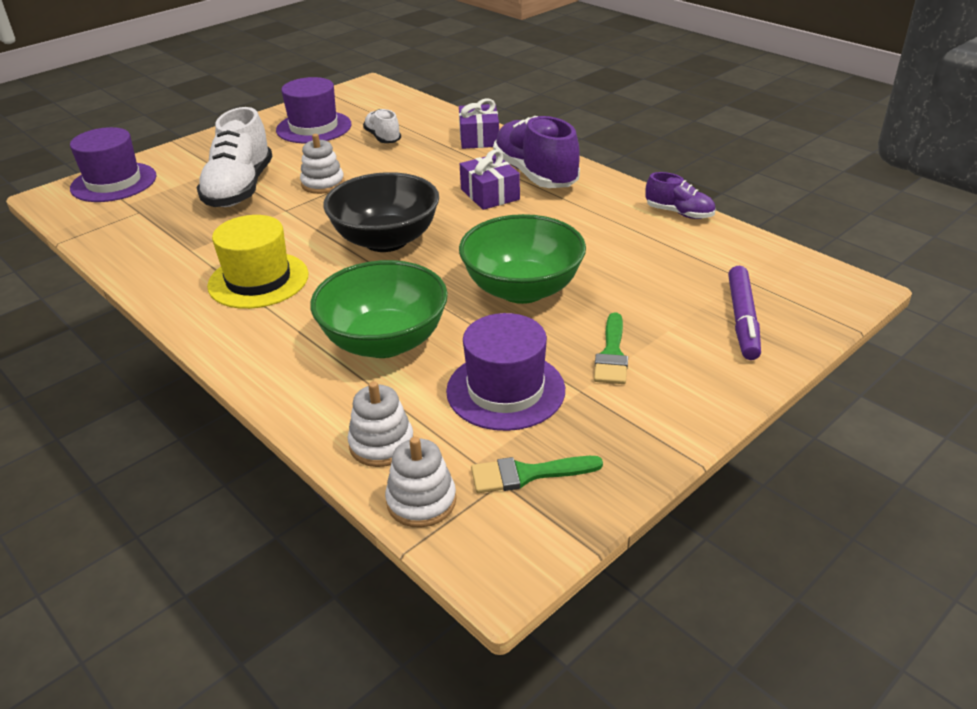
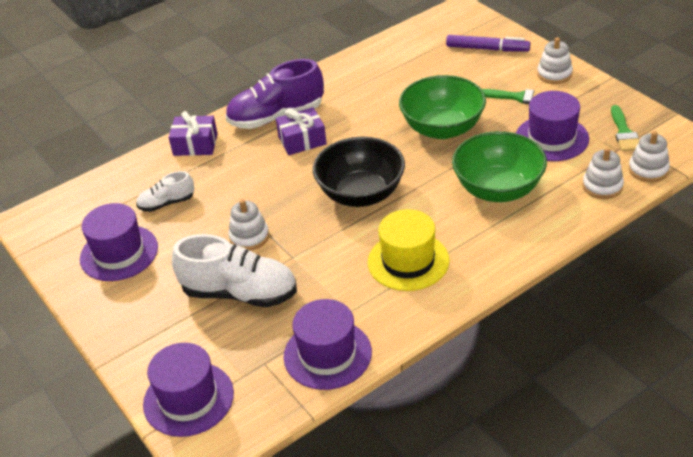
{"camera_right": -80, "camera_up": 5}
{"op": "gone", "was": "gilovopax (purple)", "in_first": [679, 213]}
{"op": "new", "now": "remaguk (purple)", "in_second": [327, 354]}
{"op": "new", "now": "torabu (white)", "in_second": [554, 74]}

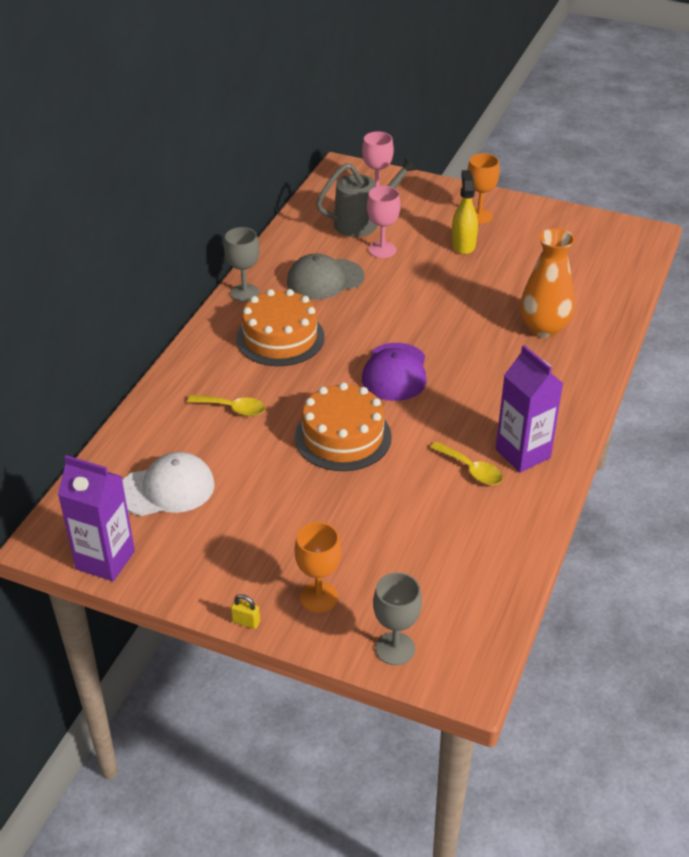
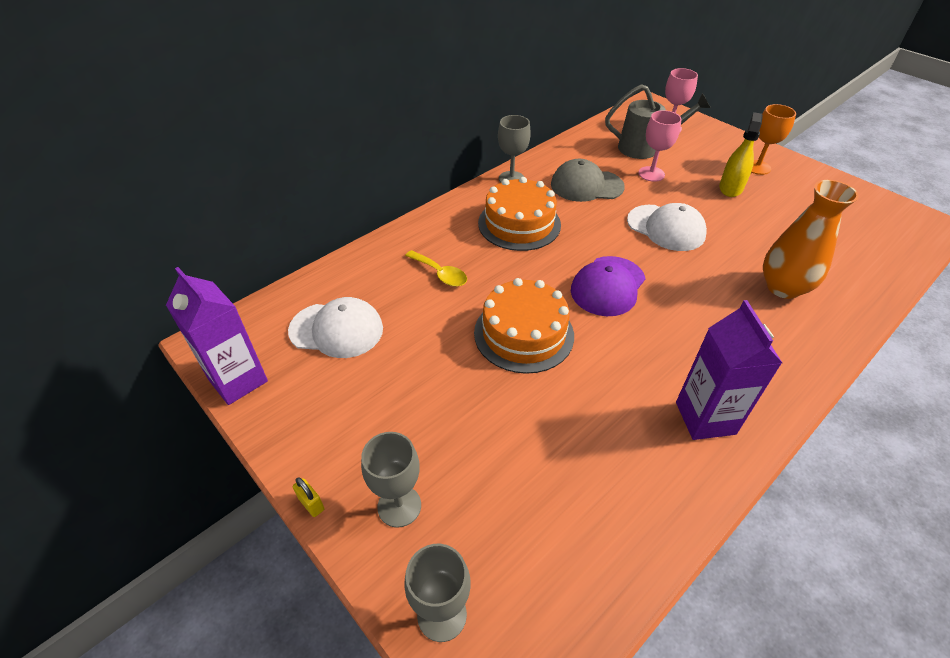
{"camera_right": 25, "camera_up": 5}
{"op": "repainted", "was": "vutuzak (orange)", "now": "vutuzak (grey)", "in_first": [318, 597], "in_second": [399, 506]}
{"op": "gone", "was": "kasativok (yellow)", "in_first": [471, 470]}
{"op": "new", "now": "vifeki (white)", "in_second": [666, 228]}

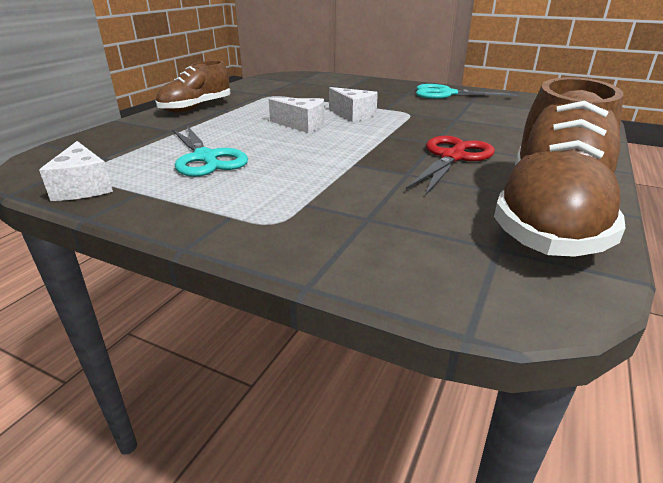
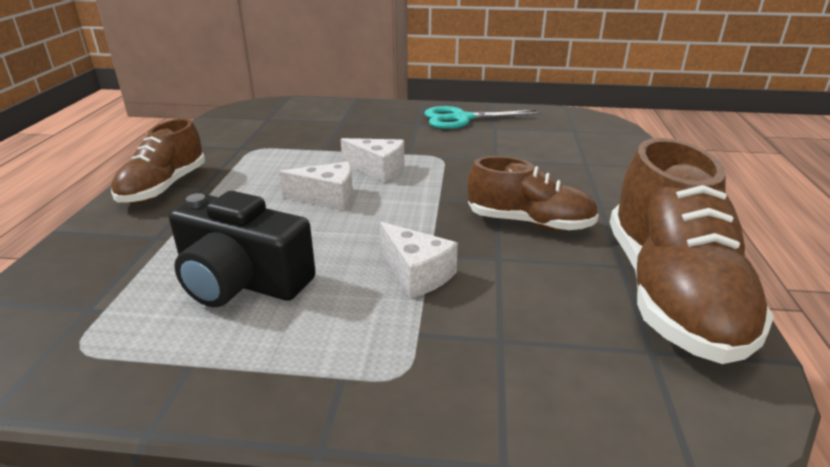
{"camera_right": -20, "camera_up": 0}
{"op": "shifted", "was": "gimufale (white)", "in_first": [83, 187], "in_second": [417, 273]}
{"op": "swapped", "was": "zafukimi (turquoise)", "now": "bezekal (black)", "in_first": [205, 158], "in_second": [241, 281]}
{"op": "swapped", "was": "zafukimi (red)", "now": "gilovopax (brown)", "in_first": [452, 157], "in_second": [529, 222]}

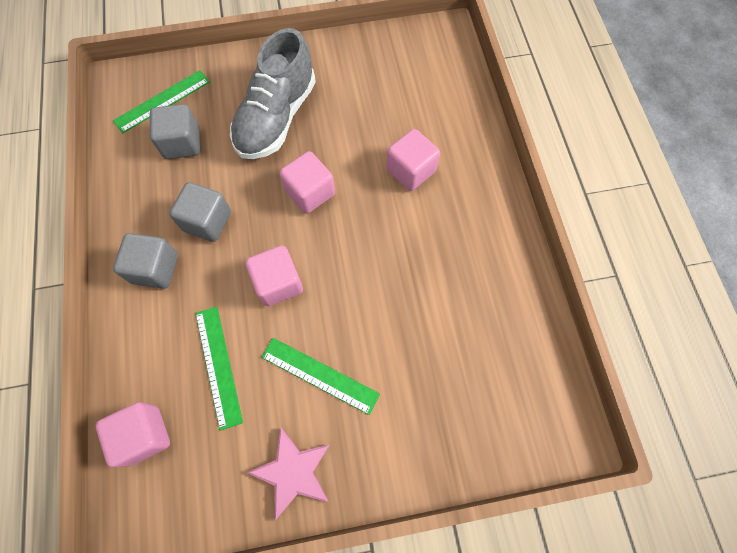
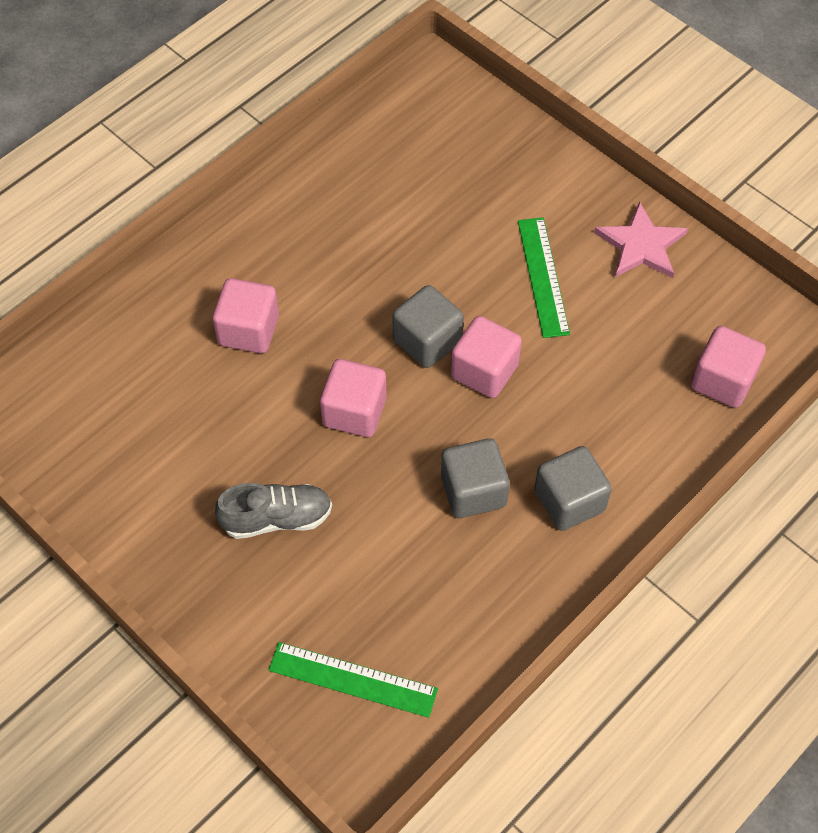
{"camera_right": -125, "camera_up": -10}
{"op": "shifted", "was": "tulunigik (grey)", "in_first": [182, 143], "in_second": [427, 341]}
{"op": "gone", "was": "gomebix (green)", "in_first": [218, 366]}
{"op": "scaled", "was": "gilovopax (grey)", "in_first": [276, 117], "in_second": [276, 518], "ratio": 0.59}

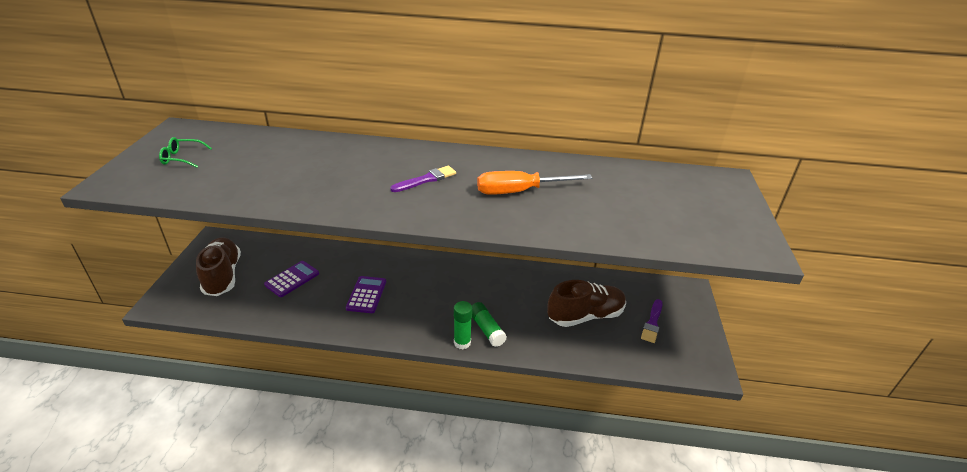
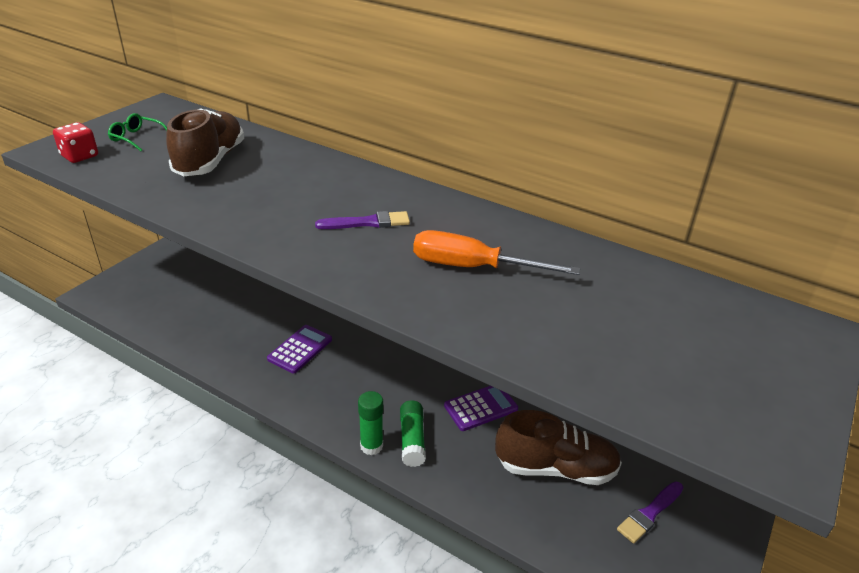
{"camera_right": 25, "camera_up": 0}
{"op": "shifted", "was": "gilovopax (brown)", "in_first": [222, 276], "in_second": [210, 161]}
{"op": "shifted", "was": "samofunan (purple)", "in_first": [292, 279], "in_second": [480, 407]}
{"op": "new", "now": "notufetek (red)", "in_second": [79, 156]}

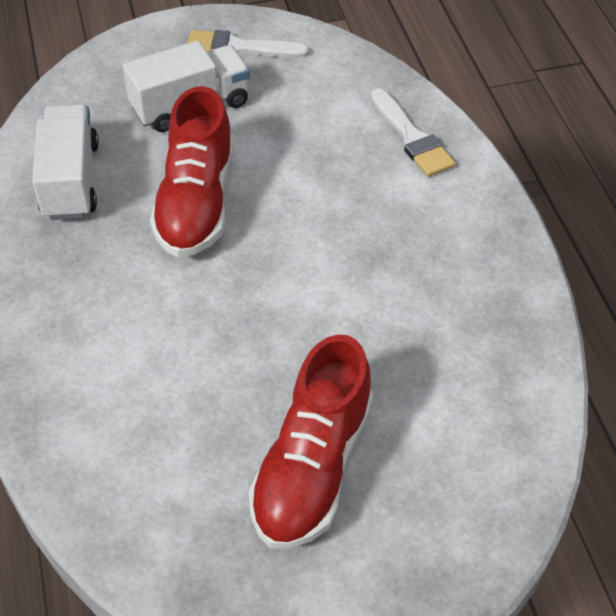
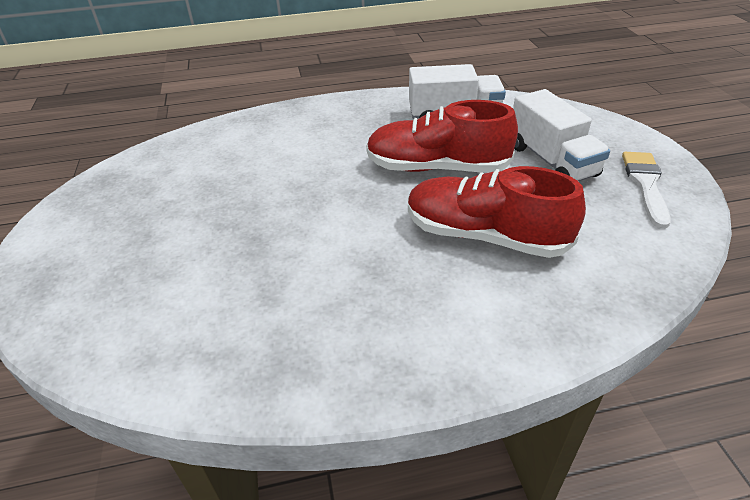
{"camera_right": 95, "camera_up": -10}
{"op": "shifted", "was": "gilovopax (red)", "in_first": [312, 466], "in_second": [485, 236]}
{"op": "gone", "was": "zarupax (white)", "in_first": [412, 137]}

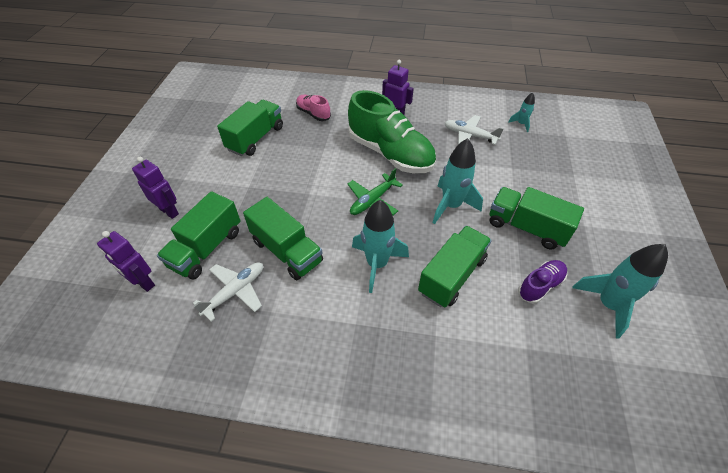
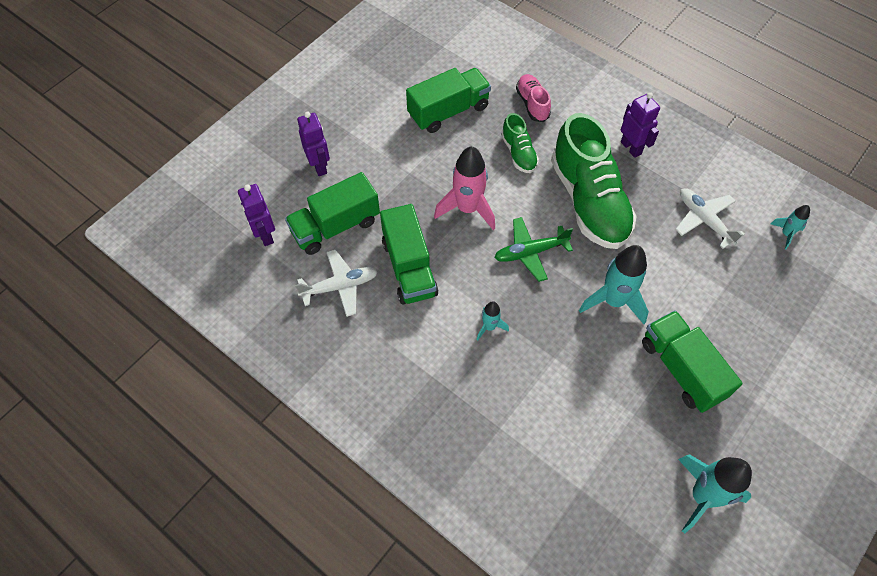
{"camera_right": 30, "camera_up": 10}
{"op": "scaled", "was": "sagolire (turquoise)", "in_first": [377, 264], "in_second": [489, 327], "ratio": 0.51}
{"op": "gone", "was": "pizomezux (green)", "in_first": [452, 275]}
{"op": "gone", "was": "gilovopax (purple)", "in_first": [540, 285]}
{"op": "new", "now": "sagolire (pink)", "in_second": [467, 209]}
{"op": "new", "now": "gilovopax (green)", "in_second": [518, 153]}

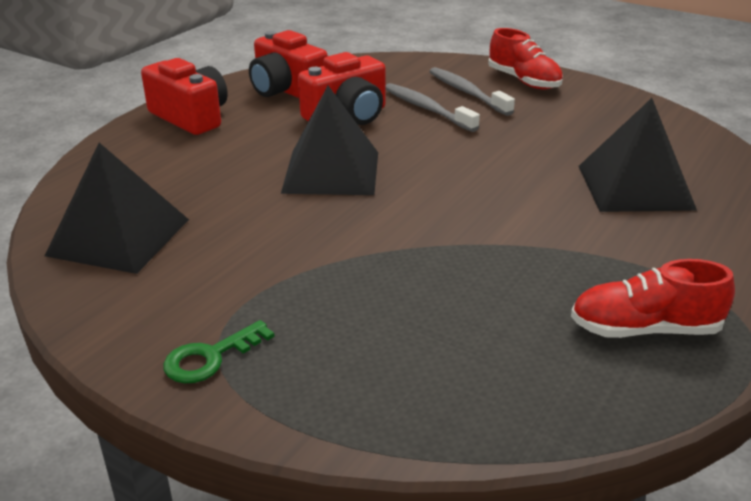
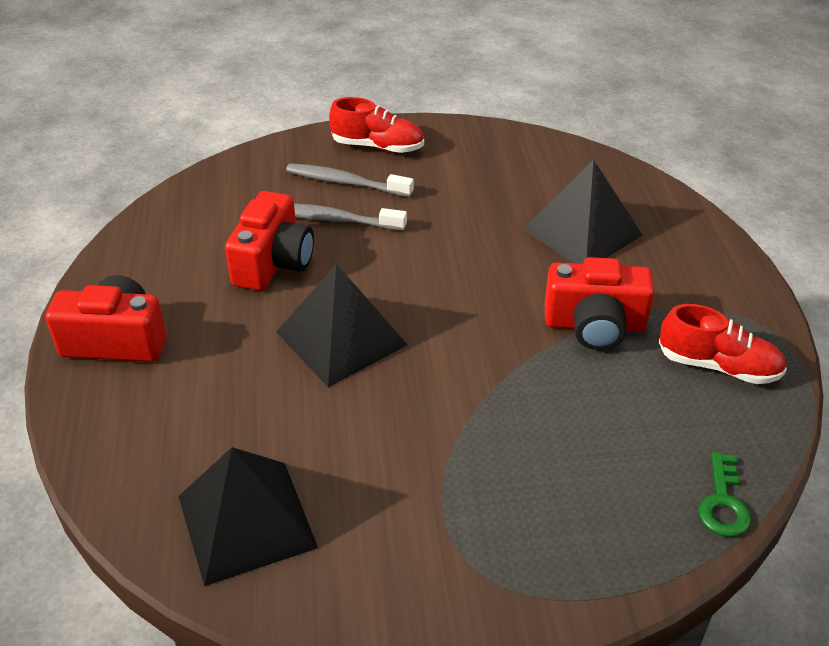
{"camera_right": -40, "camera_up": 10}
{"op": "shifted", "was": "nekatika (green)", "in_first": [210, 357], "in_second": [723, 502]}
{"op": "shifted", "was": "bezekal (red)", "in_first": [287, 90], "in_second": [594, 325]}
{"op": "rotated", "was": "gilovopax (red)", "in_first": [644, 329], "in_second": [718, 366], "clockwise": -120}

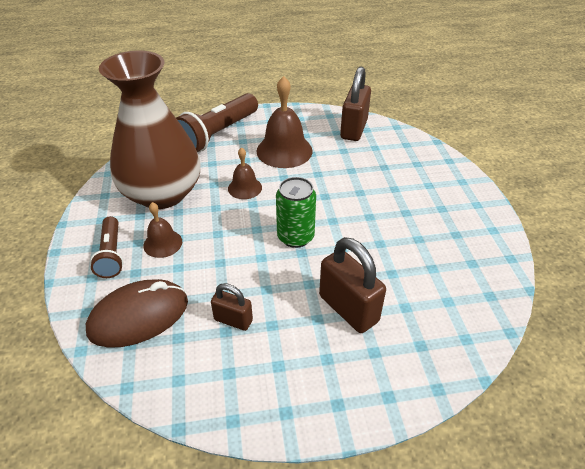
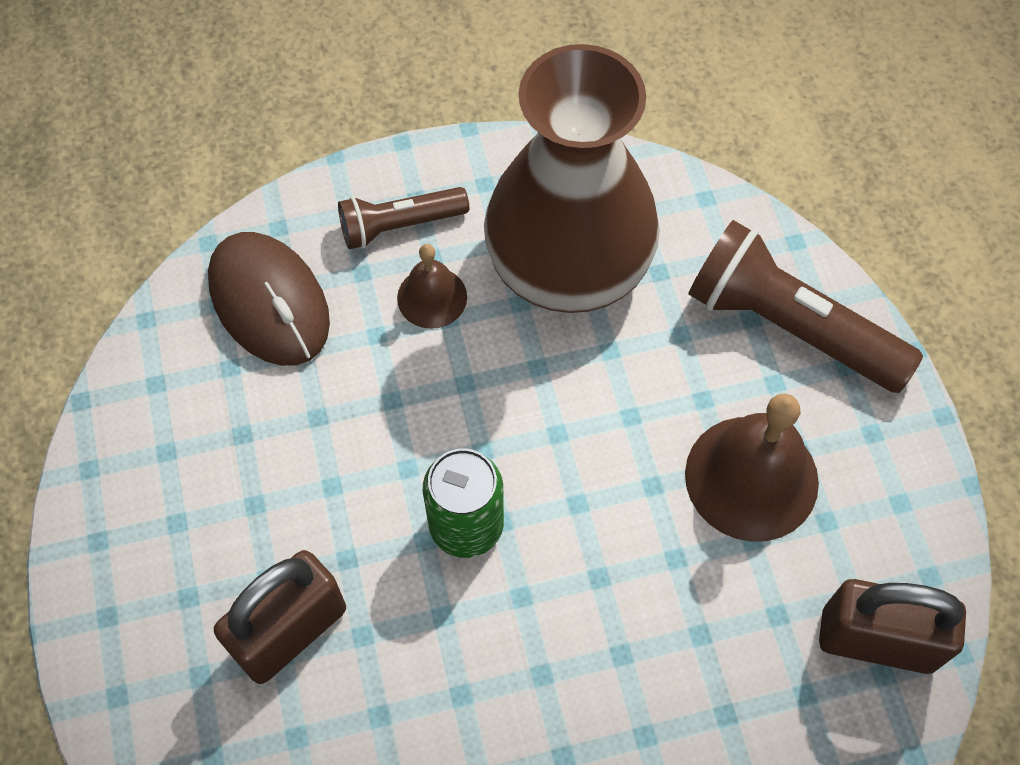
{"camera_right": 85, "camera_up": 20}
{"op": "gone", "was": "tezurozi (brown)", "in_first": [233, 320]}
{"op": "gone", "was": "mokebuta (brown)", "in_first": [245, 188]}

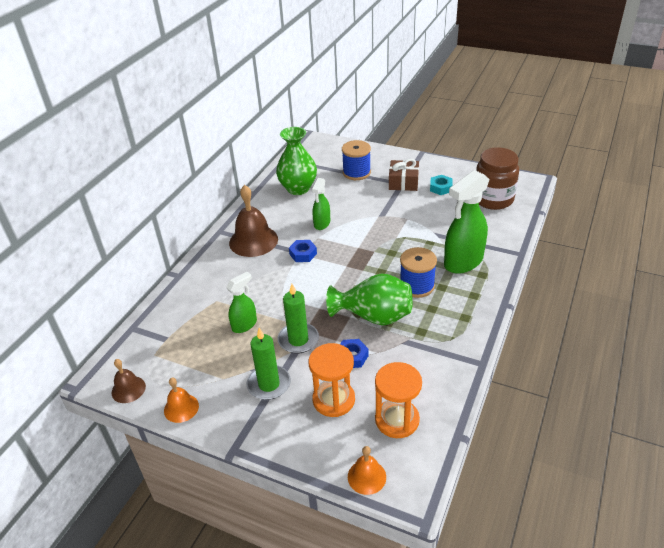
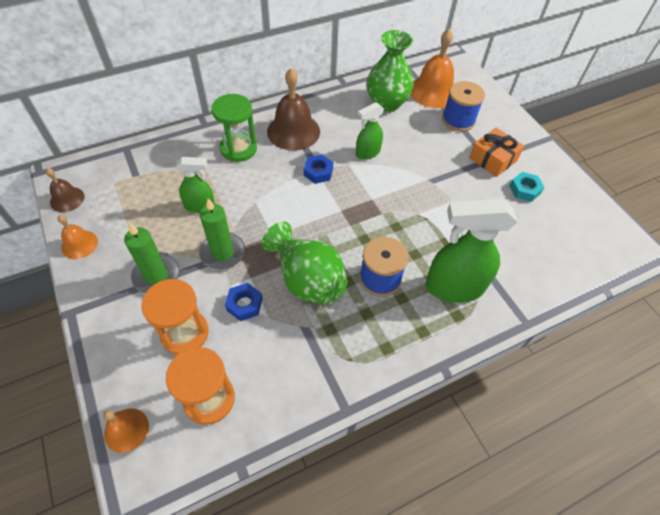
{"camera_right": 35, "camera_up": 15}
{"op": "repainted", "was": "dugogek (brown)", "now": "dugogek (orange)", "in_first": [403, 182], "in_second": [493, 159]}
{"op": "gone", "was": "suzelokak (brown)", "in_first": [493, 199]}
{"op": "new", "now": "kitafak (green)", "in_second": [238, 149]}
{"op": "new", "now": "mokebuta (orange)", "in_second": [433, 91]}

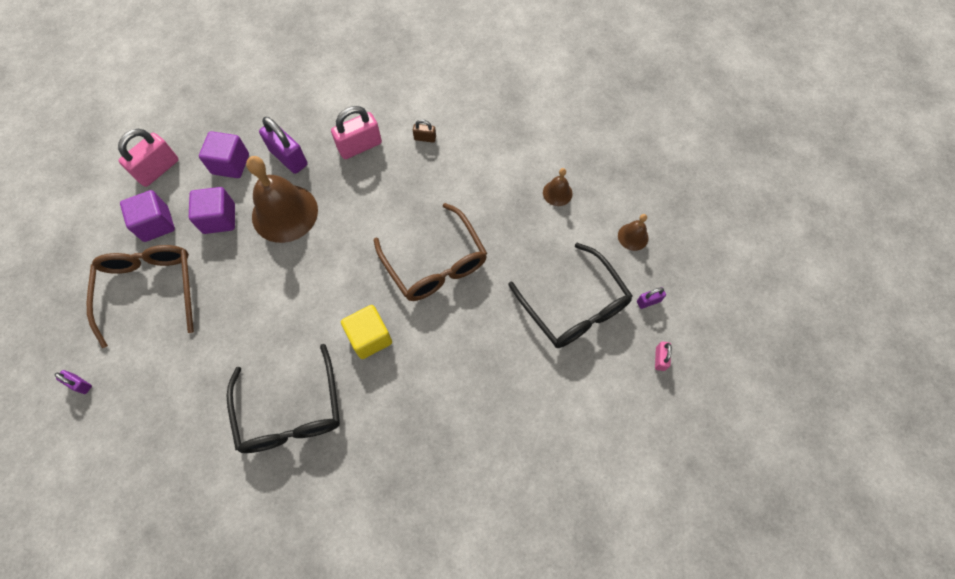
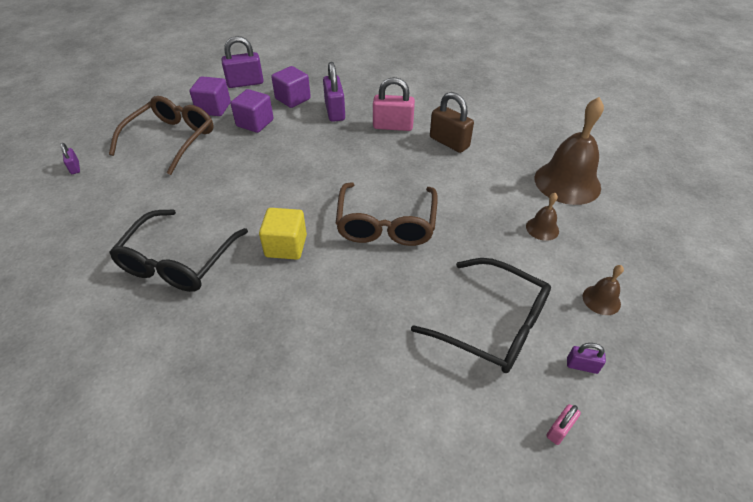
{"camera_right": 35, "camera_up": -20}
{"op": "repainted", "was": "tezurozi (pink)", "now": "tezurozi (purple)", "in_first": [158, 169], "in_second": [245, 83]}
{"op": "shifted", "was": "mokebuta (brown)", "in_first": [285, 213], "in_second": [567, 182]}
{"op": "scaled", "was": "tezurozi (brown)", "in_first": [425, 138], "in_second": [449, 142], "ratio": 1.99}
{"op": "rotated", "was": "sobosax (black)", "in_first": [574, 306], "in_second": [492, 324], "clockwise": -60}

